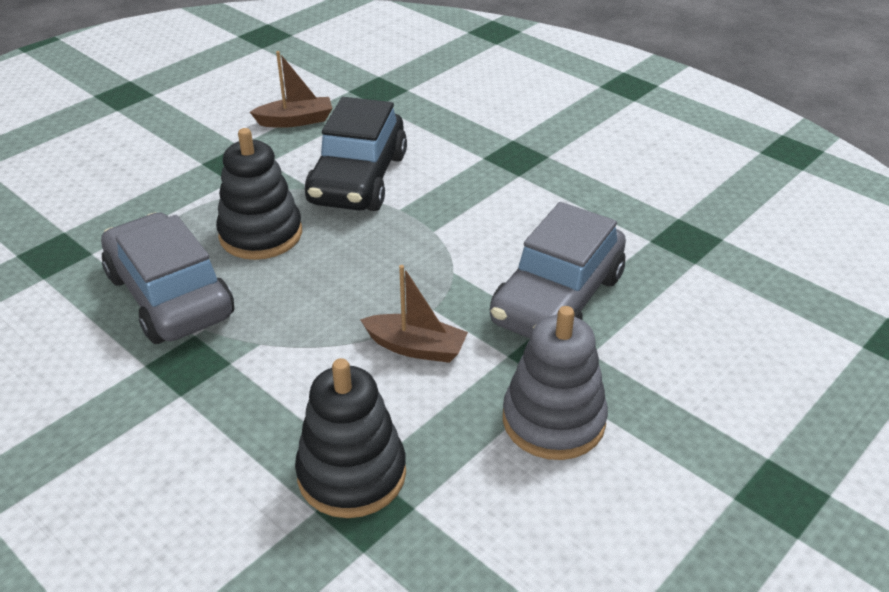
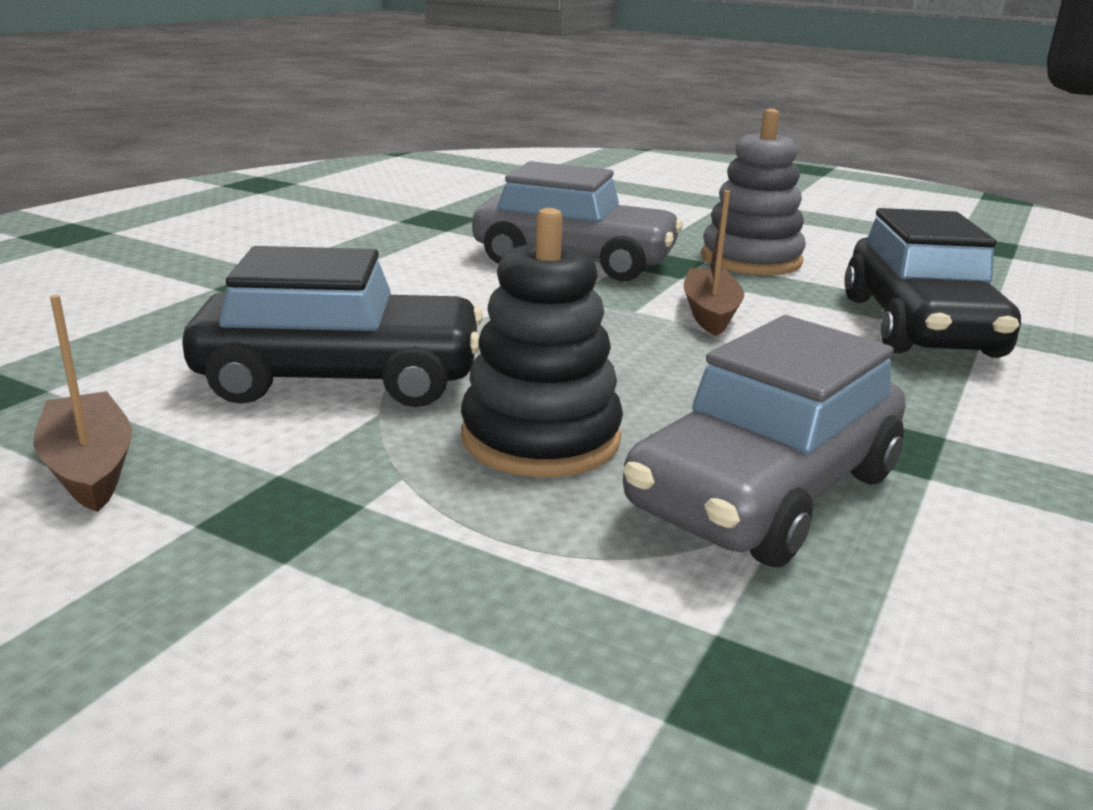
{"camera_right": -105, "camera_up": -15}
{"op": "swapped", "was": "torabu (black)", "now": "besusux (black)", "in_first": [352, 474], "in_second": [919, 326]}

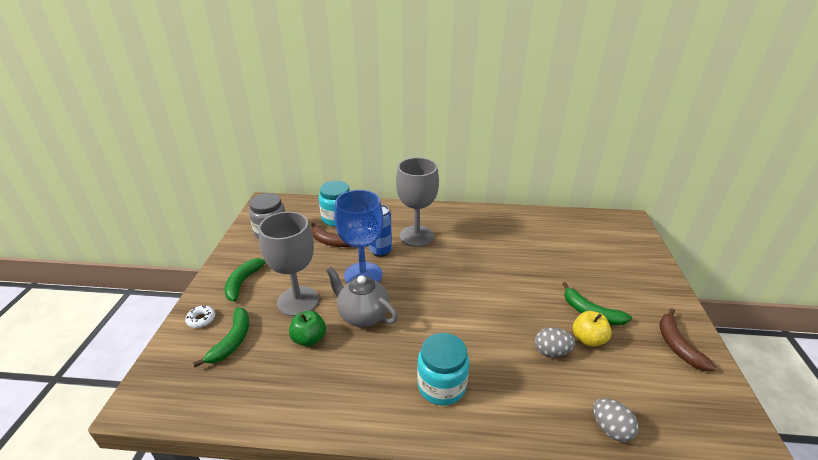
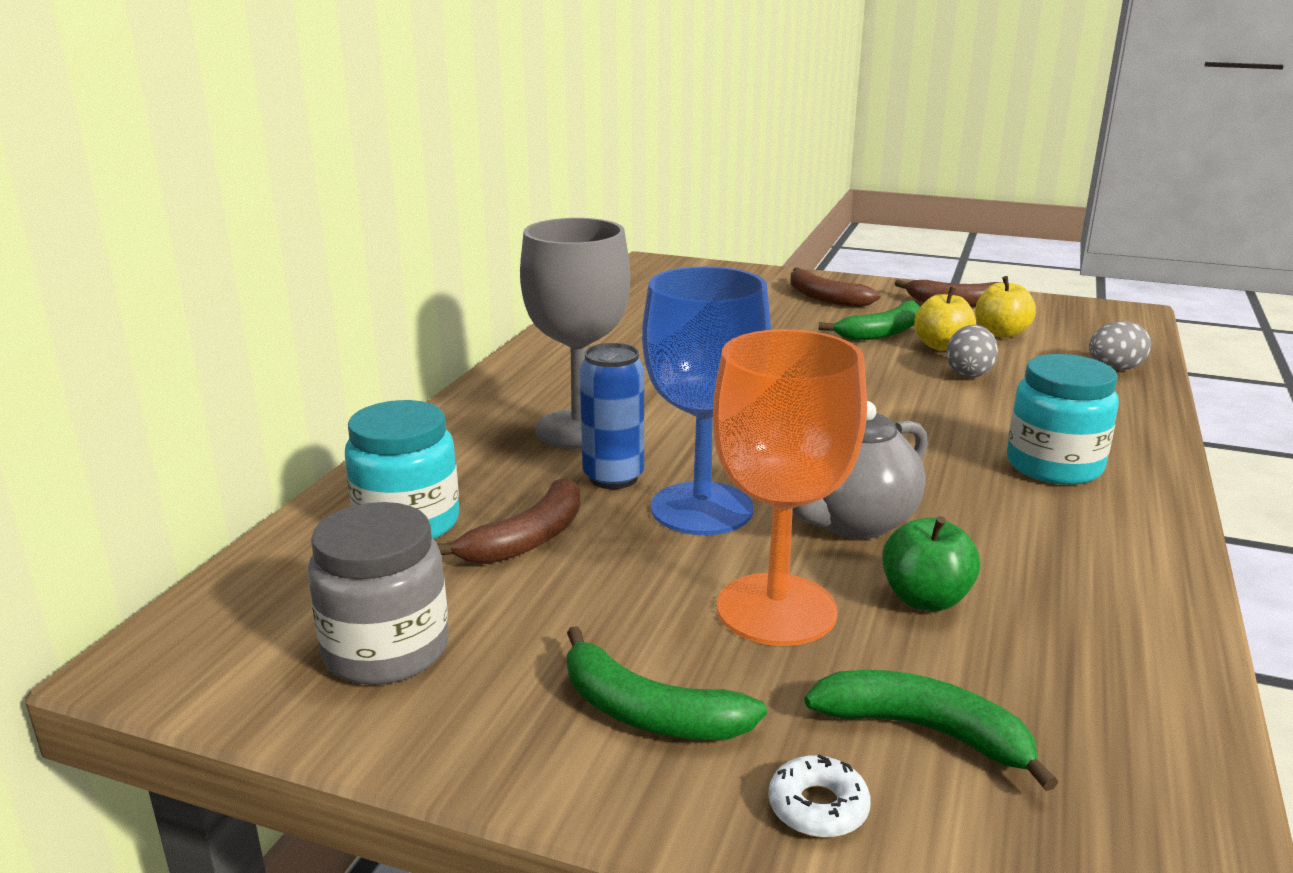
{"camera_right": -75, "camera_up": -10}
{"op": "repainted", "was": "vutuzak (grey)", "now": "vutuzak (orange)", "in_first": [298, 301], "in_second": [776, 609]}
{"op": "new", "now": "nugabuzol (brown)", "in_second": [825, 298]}
{"op": "new", "now": "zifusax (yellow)", "in_second": [1001, 333]}

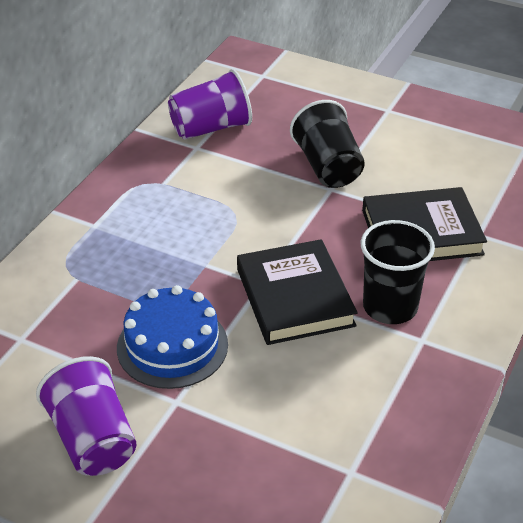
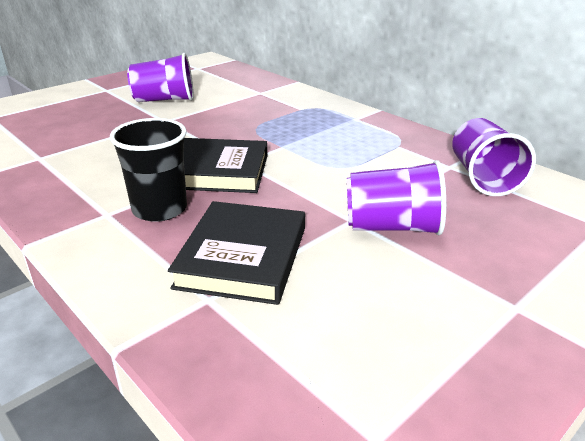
{"camera_right": 110, "camera_up": -10}
{"op": "gone", "was": "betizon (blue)", "in_first": [172, 346]}
{"op": "repainted", "was": "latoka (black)", "now": "latoka (purple)", "in_first": [328, 167], "in_second": [392, 227]}

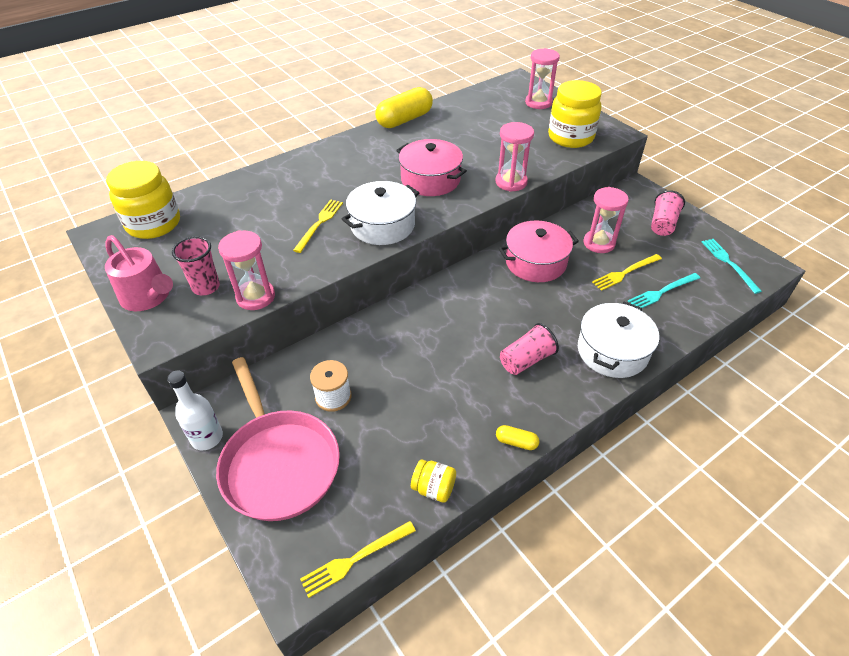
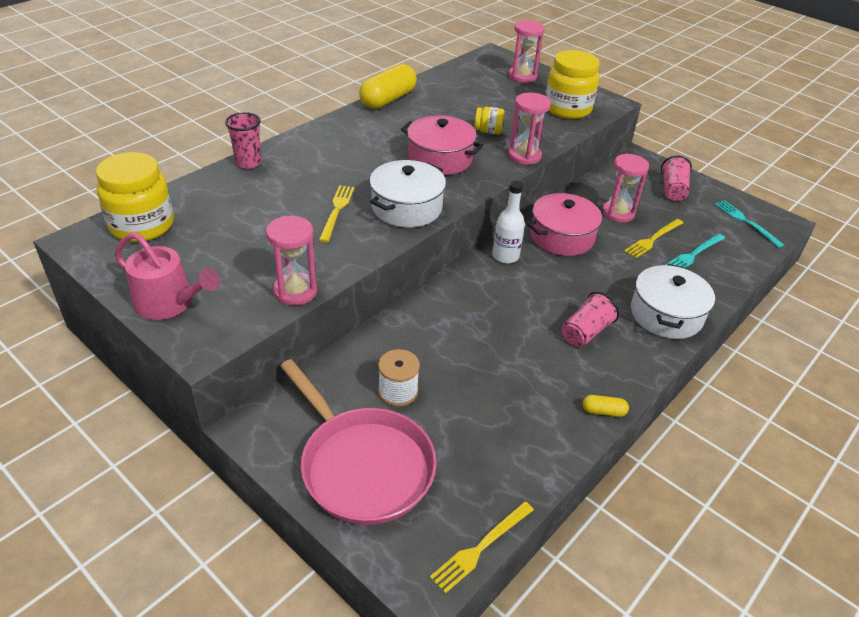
{"camera_right": -15, "camera_up": -5}
{"op": "shifted", "was": "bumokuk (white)", "in_first": [207, 437], "in_second": [505, 256]}
{"op": "shifted", "was": "latoka (pink)", "in_first": [206, 287], "in_second": [248, 163]}
{"op": "shifted", "was": "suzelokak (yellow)", "in_first": [434, 488], "in_second": [488, 131]}

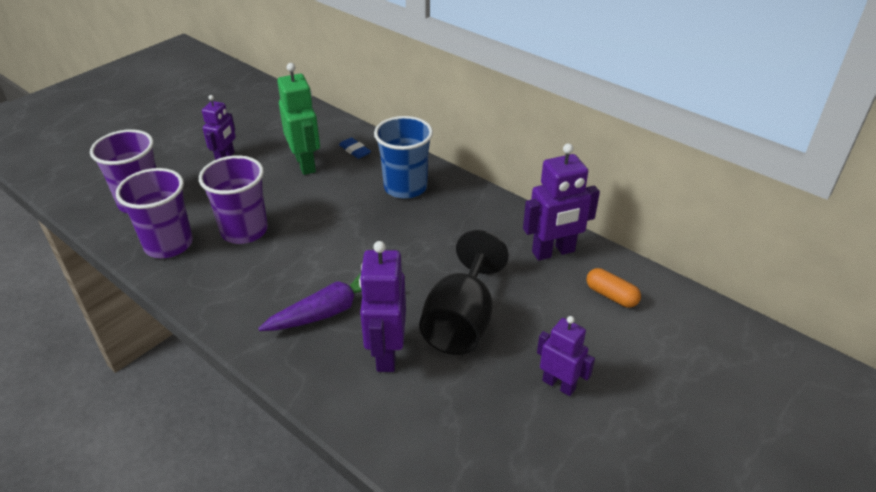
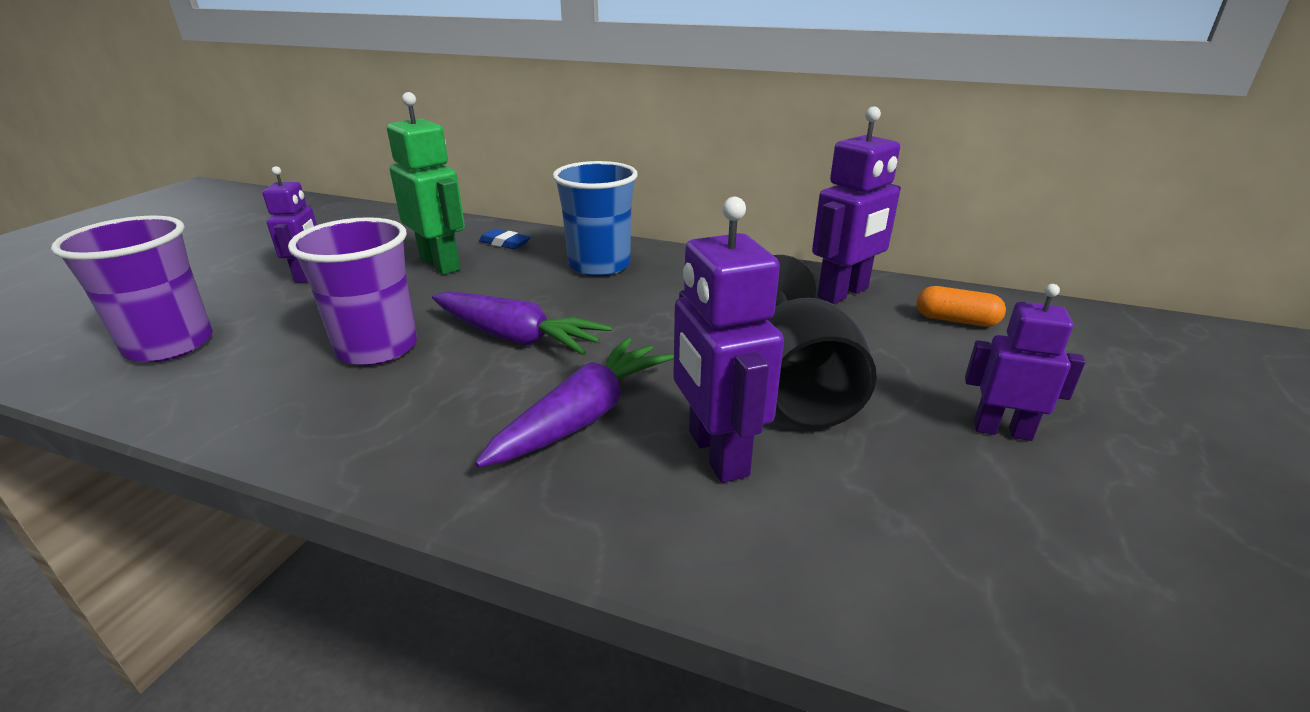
{"camera_right": -20, "camera_up": -10}
{"op": "gone", "was": "latoka (purple)", "in_first": [168, 244]}
{"op": "new", "now": "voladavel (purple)", "in_second": [516, 338]}

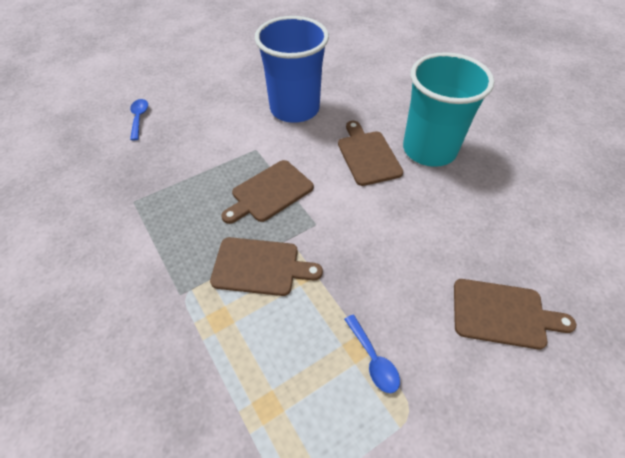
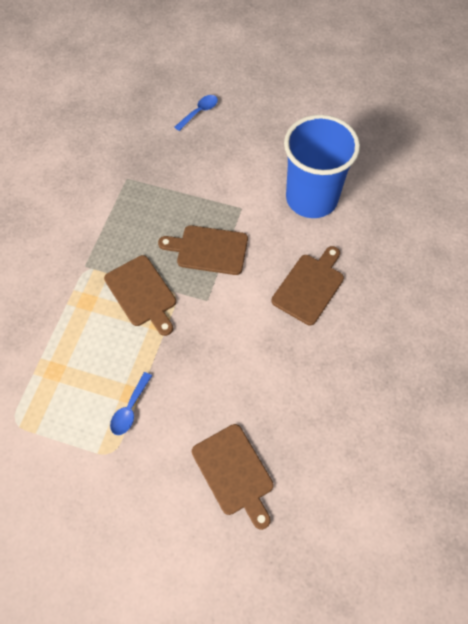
{"camera_right": 50, "camera_up": 10}
{"op": "gone", "was": "latoka (turquoise)", "in_first": [429, 149]}

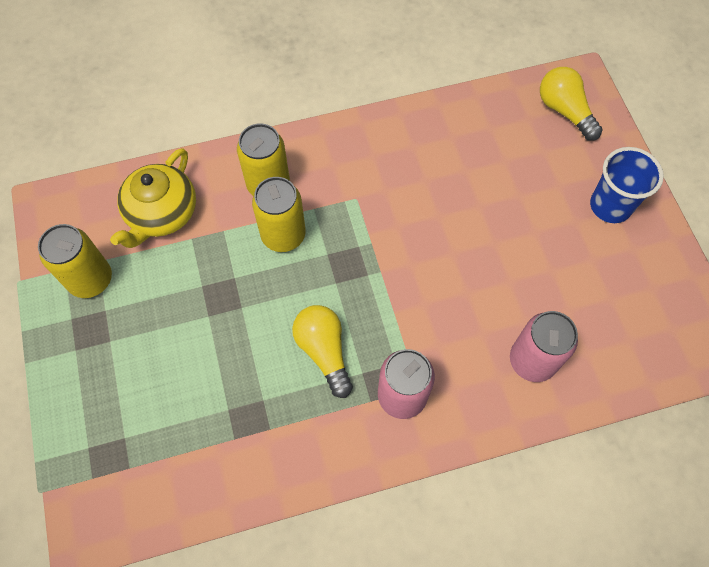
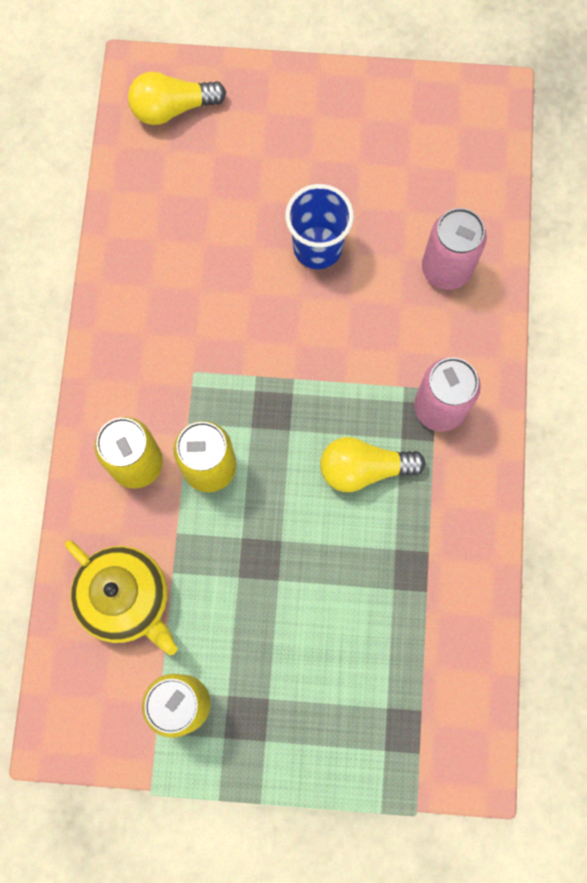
{"camera_right": -70, "camera_up": 10}
{"op": "shifted", "was": "latoka (blue)", "in_first": [610, 206], "in_second": [317, 247]}

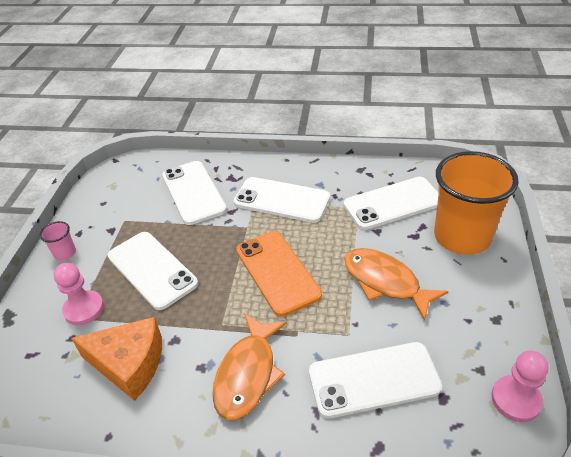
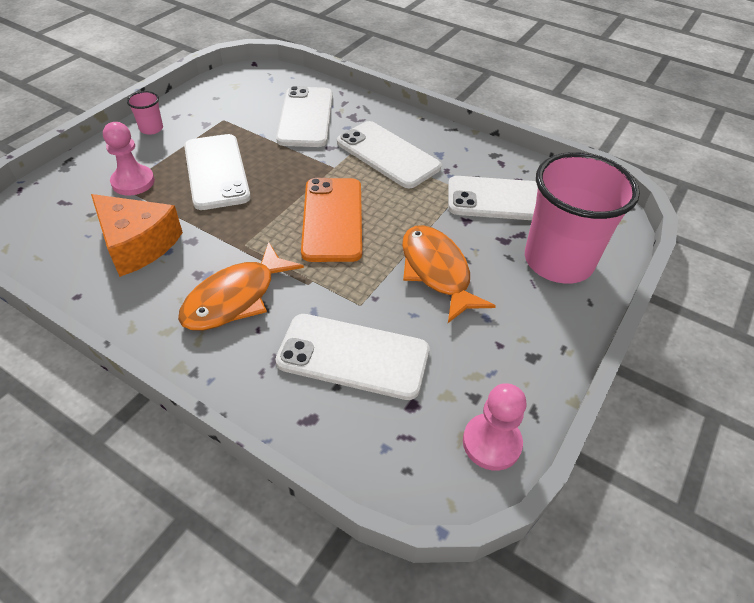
{"camera_right": 20, "camera_up": 5}
{"op": "repainted", "was": "latoka (orange)", "now": "latoka (pink)", "in_first": [462, 236], "in_second": [558, 261]}

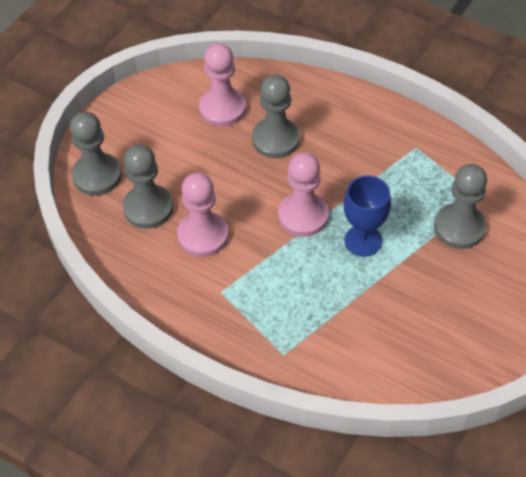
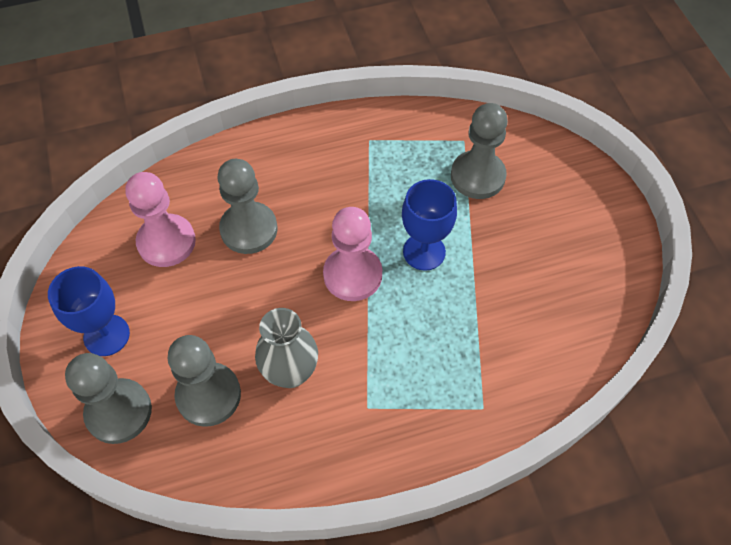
{"camera_right": -50, "camera_up": 5}
{"op": "swapped", "was": "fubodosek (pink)", "now": "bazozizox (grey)", "in_first": [203, 235], "in_second": [290, 372]}
{"op": "new", "now": "vutuzak (blue)", "in_second": [106, 335]}

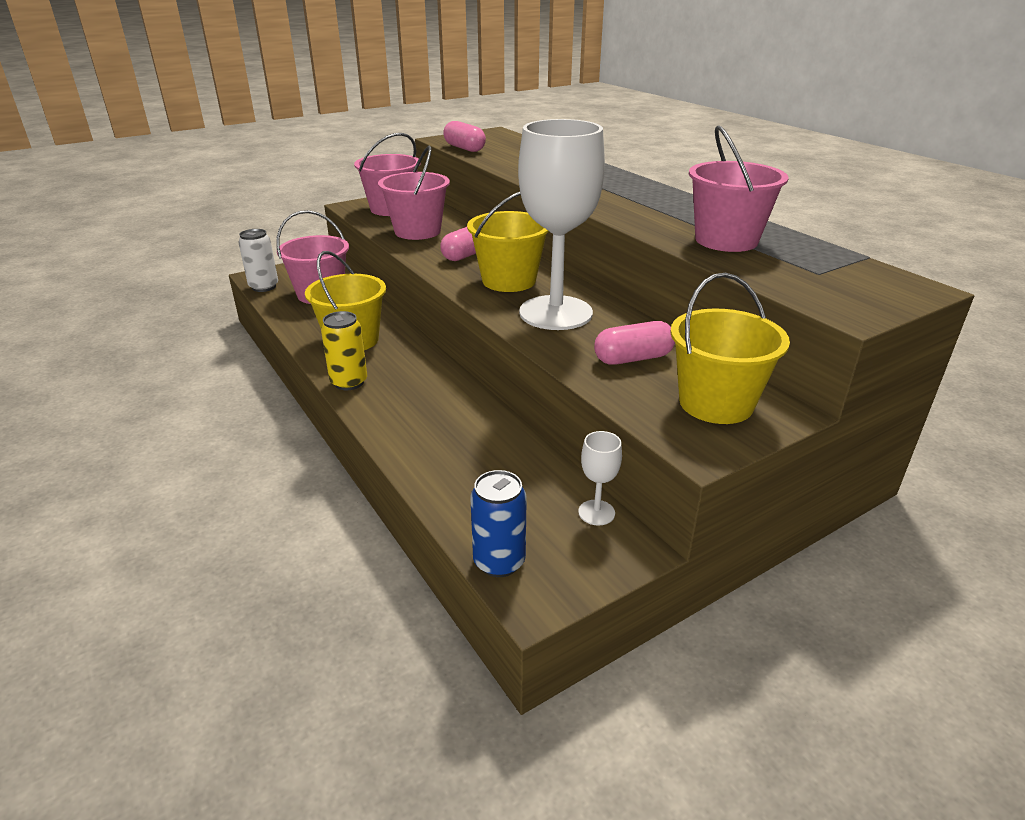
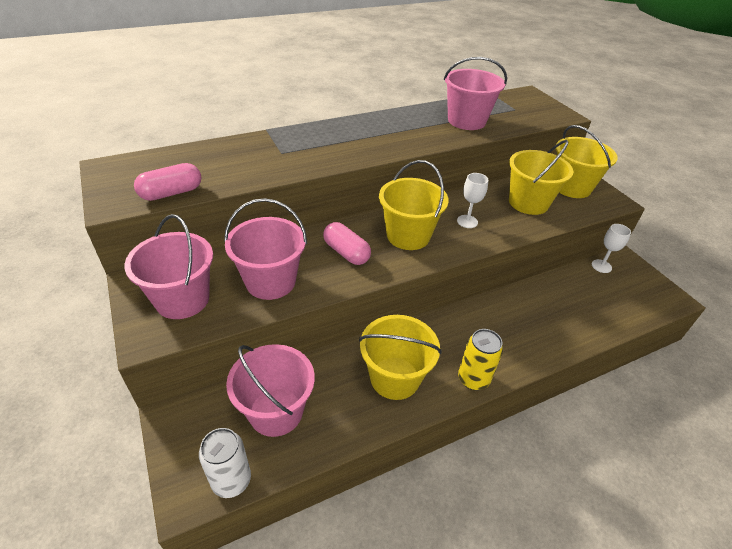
{"camera_right": -85, "camera_up": 10}
{"op": "gone", "was": "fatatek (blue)", "in_first": [499, 562]}
{"op": "scaled", "was": "vutuzak (white)", "in_first": [555, 313], "in_second": [467, 221], "ratio": 0.4}
{"op": "swapped", "was": "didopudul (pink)", "now": "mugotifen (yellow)", "in_first": [633, 358], "in_second": [528, 203]}

